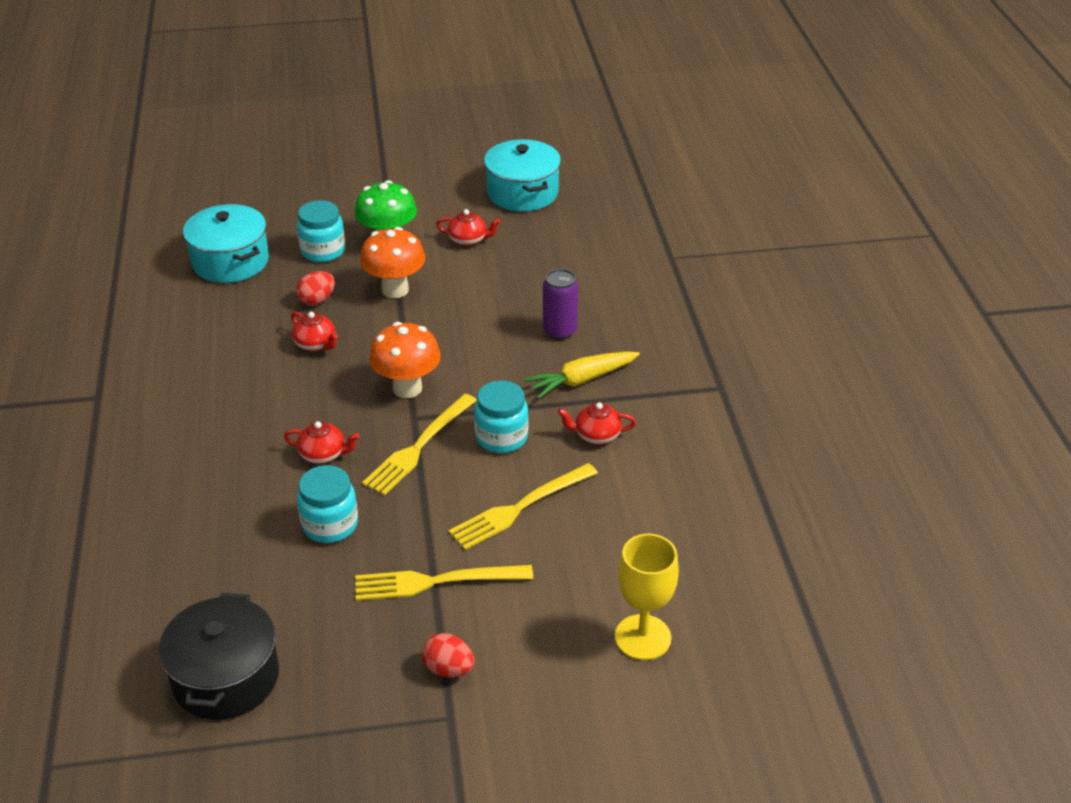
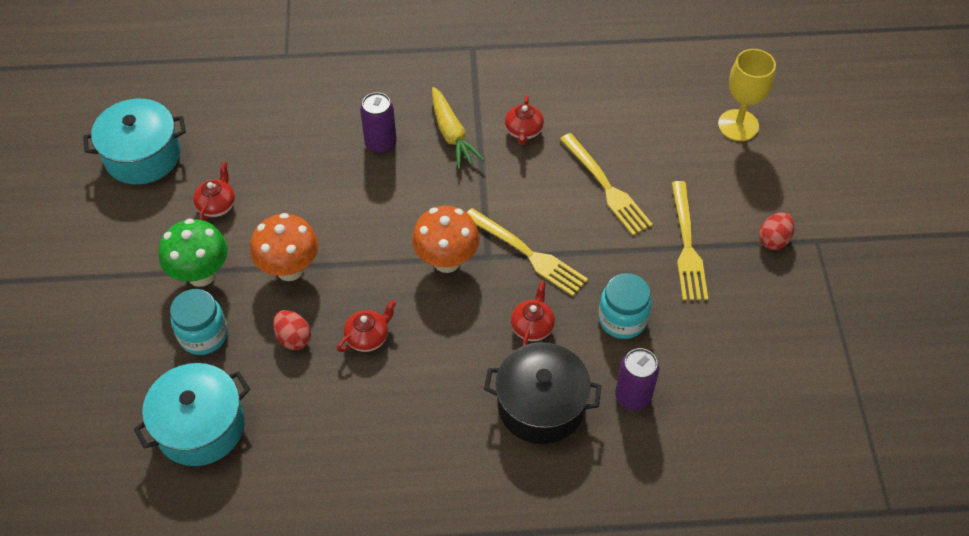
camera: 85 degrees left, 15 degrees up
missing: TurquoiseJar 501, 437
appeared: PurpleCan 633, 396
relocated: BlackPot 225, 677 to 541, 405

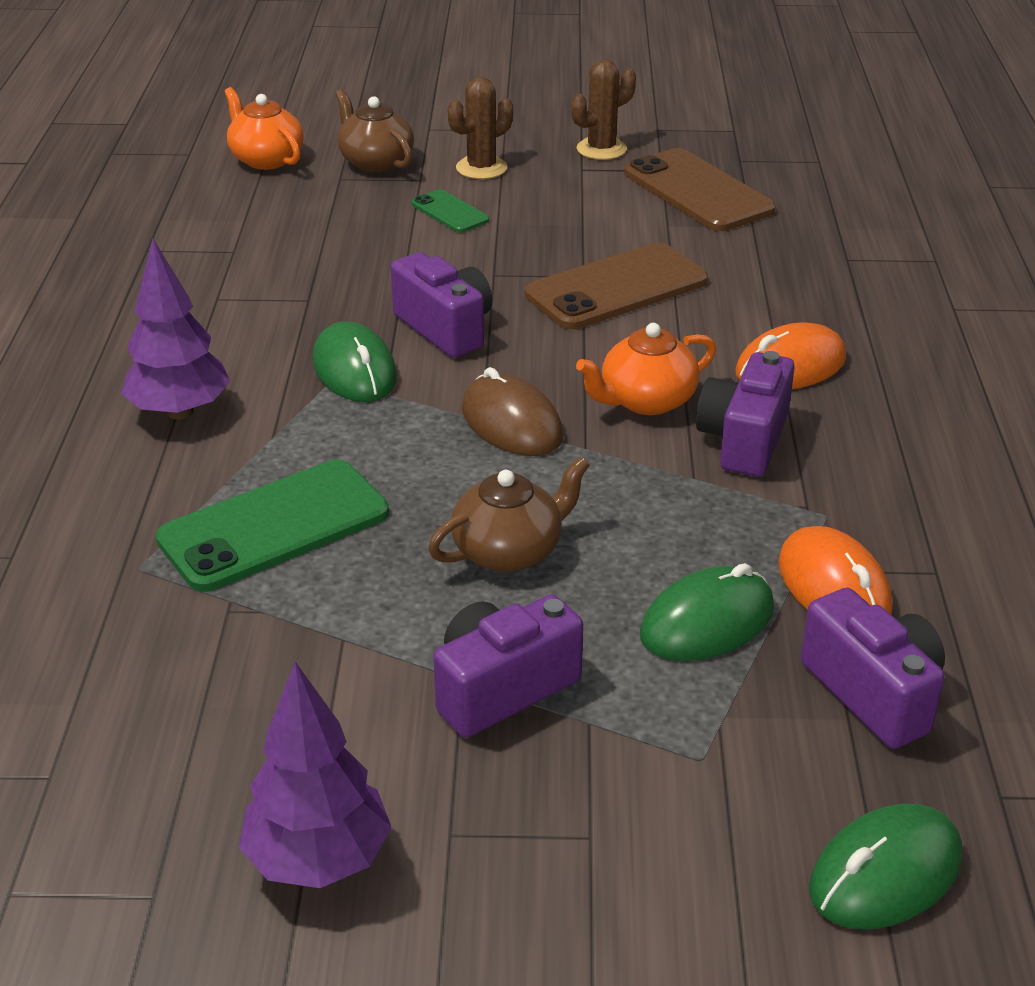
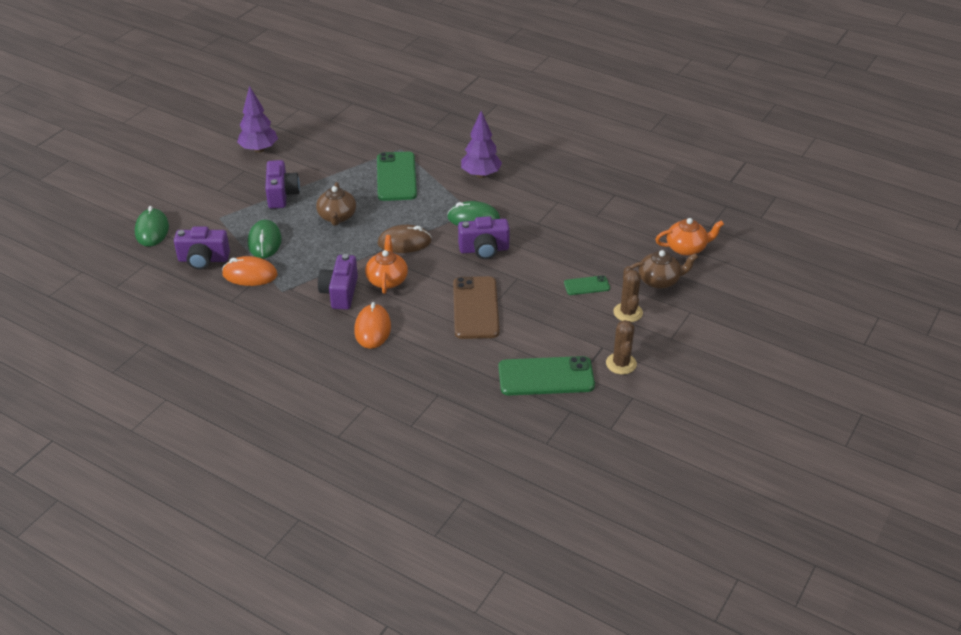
camera: 120 degrees right, 5 degrees up
colour: BrownPhone 697, 191 to GreenPhone 546, 376
spun: PurpleCamera 744, 440 = 340, 293 135 degrees counterclockwise

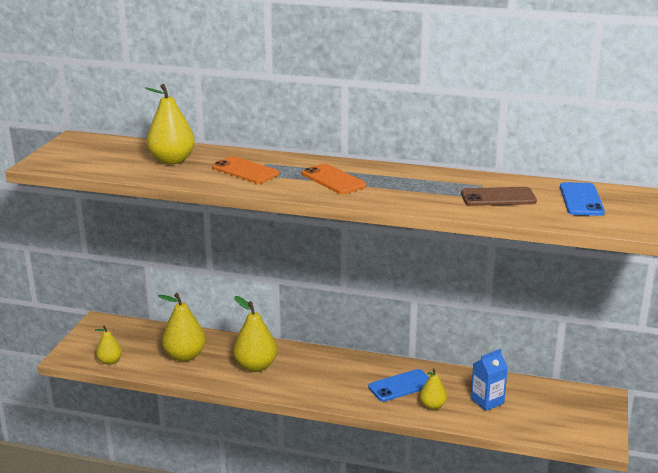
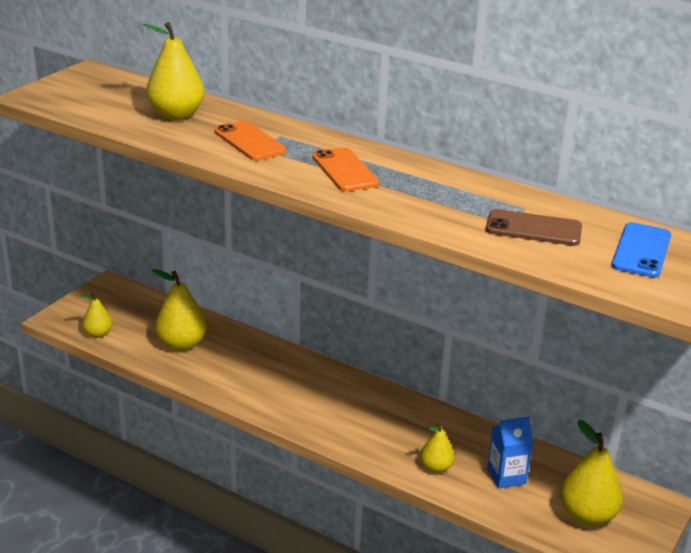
camera: 15 degrees right, 5 degrees up
missing: BluePhone 401, 386
relocated: YellowPear 255, 366 to 587, 515

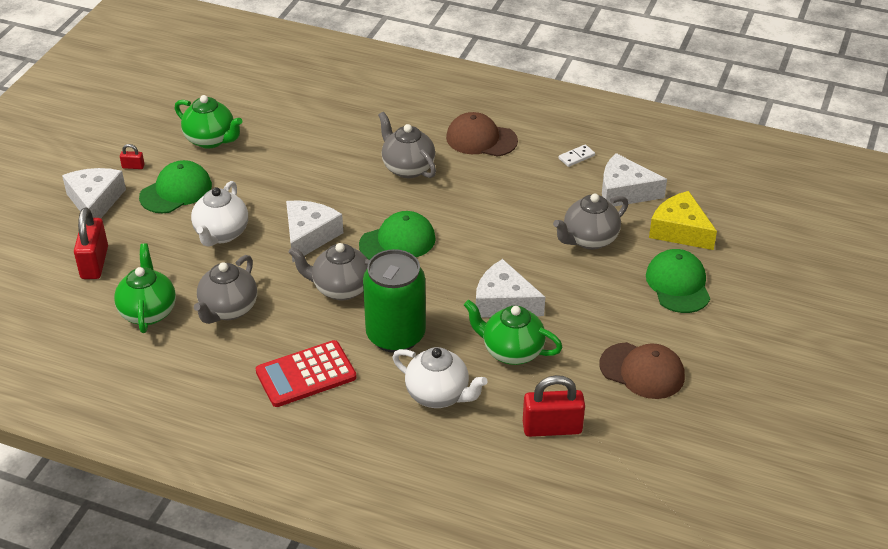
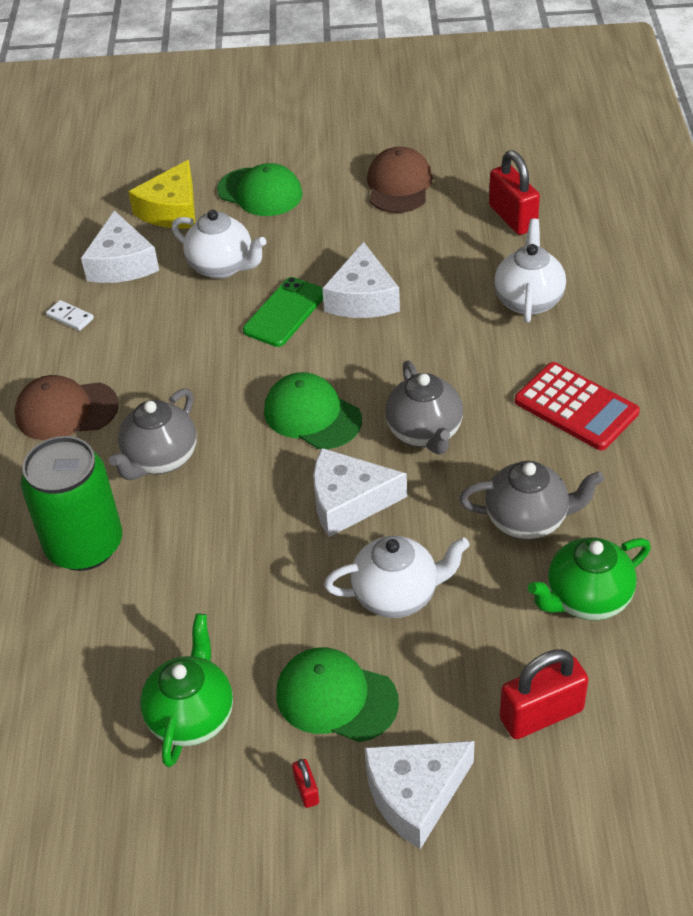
camera: 110 degrees left, 5 degrees up
missing: GreenTeapot 511, 351
appeared: GreenPhone 285, 312
relocated: GreenCan 395, 335 to 85, 545
colour: GreyTeapot 589, 240 to WhiteTeapot 222, 267
spun: BrownCap 481, 139 = 66, 410 90 degrees clockwise; GreenCap 678, 284 = 260, 192 120 degrees counterclockwise

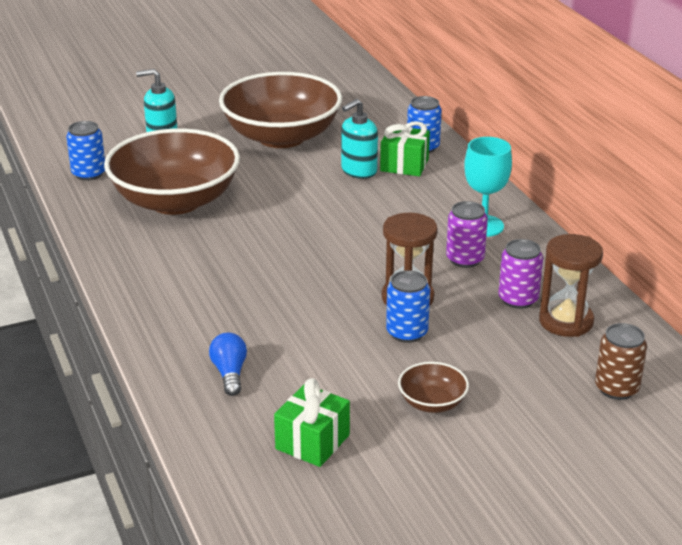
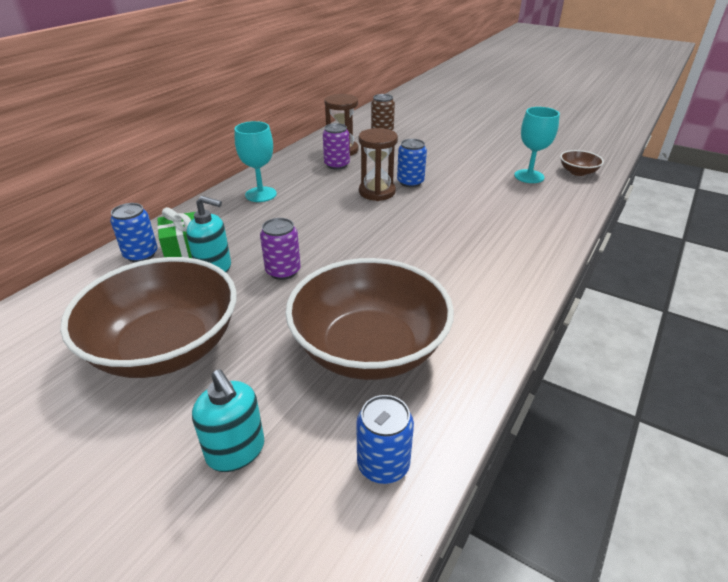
camera: 125 degrees left, 5 degrees up
missing: BlueLightBulb 229, 373
relocated: BrownBowl 432, 403 to 578, 172; PurpleCan 465, 259 to 283, 271
exchanged: GreenGift 312, 442 to TurquoiseGoblet 529, 176

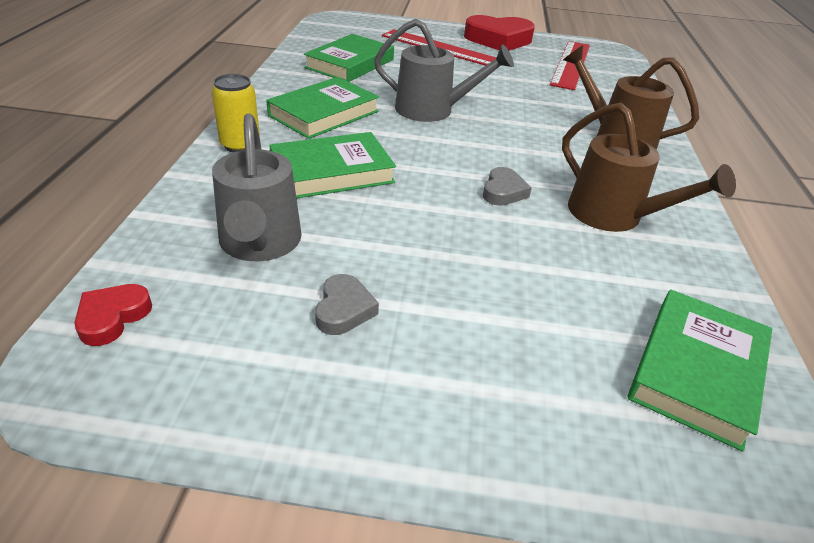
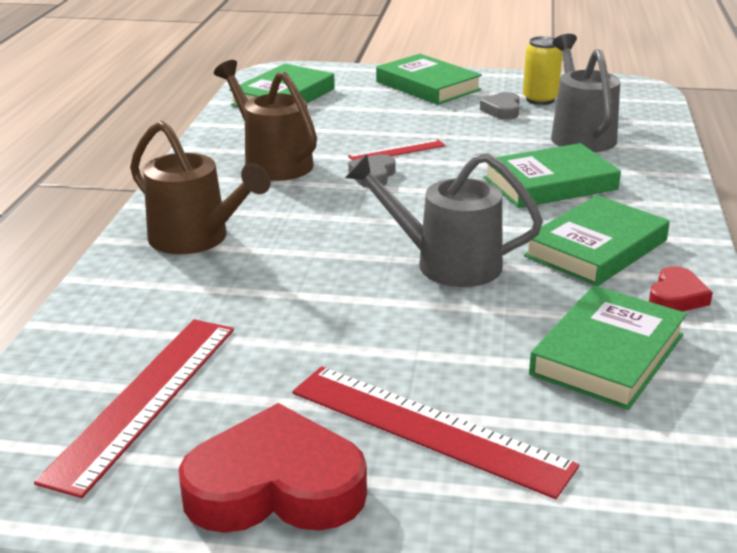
camera: 175 degrees left, 10 degrees down
appeared: RedRuler 397, 151; GreenBook 427, 86
relocated: RedHeart 112, 317 to 676, 297; YellowCan 240, 145 to 540, 99

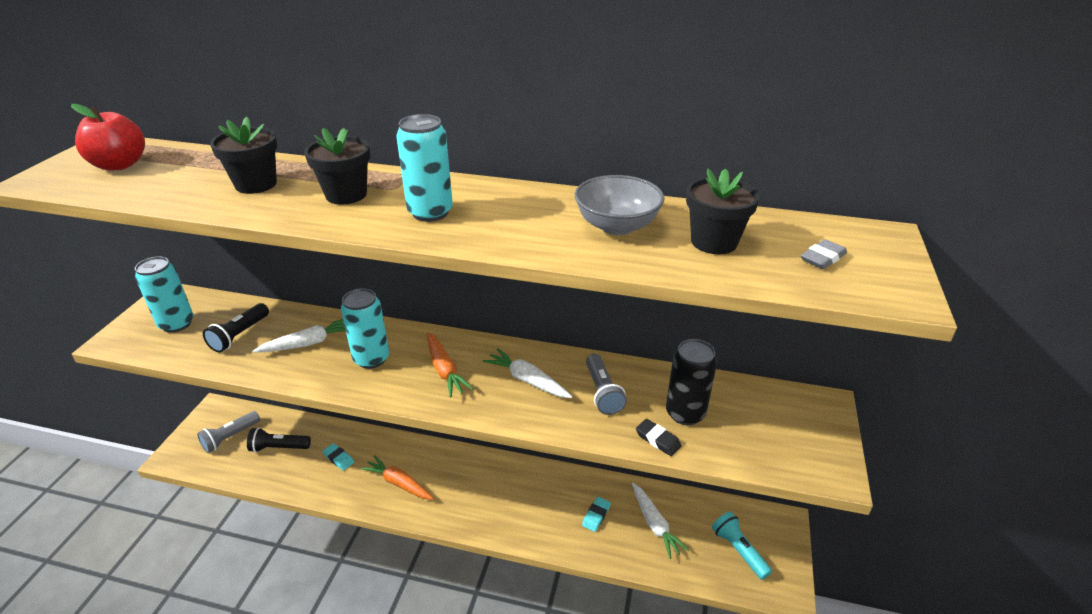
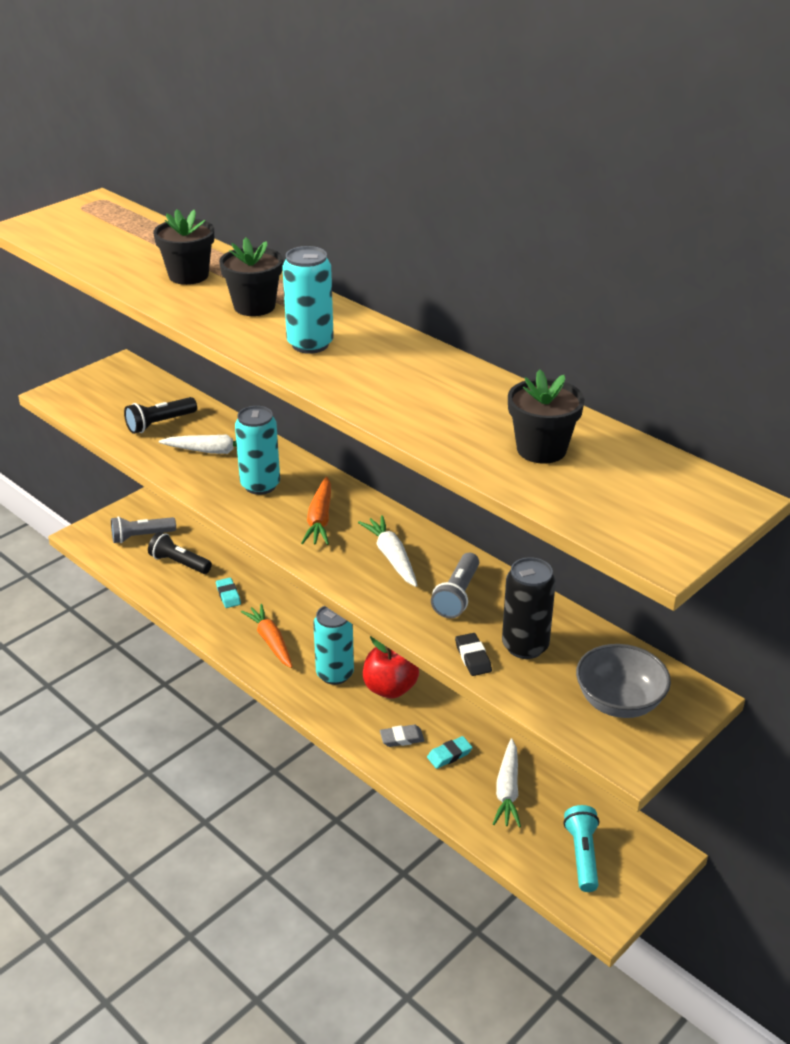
camera: 30 degrees right, 0 degrees up
relocated: RedApple 120, 165 to 390, 688; TurquoiseCan 176, 324 to 335, 674; GreyBowl 617, 226 to 619, 702; GreyEraser 822, 258 to 402, 738

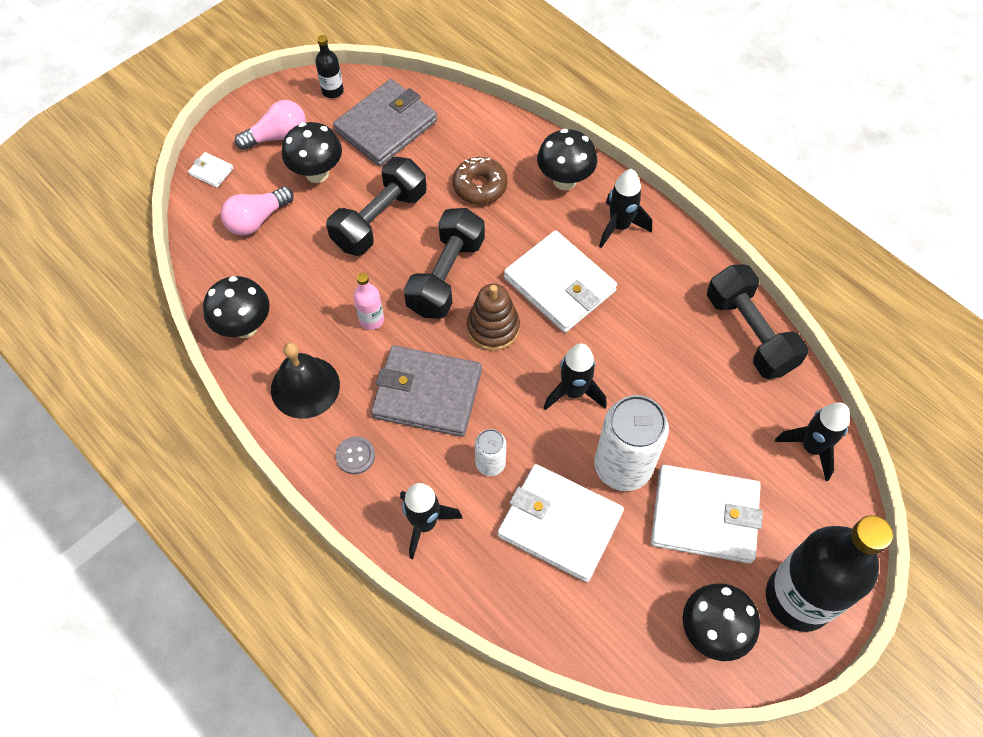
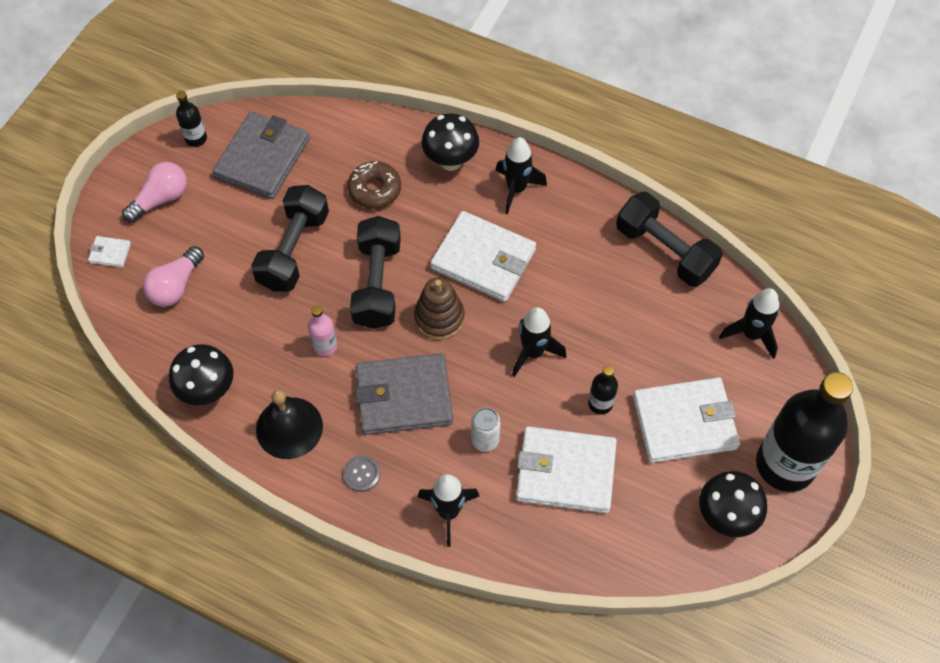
camera: 20 degrees left, 0 degrees up
missing: BlackMushroom 317, 173
exchanged: WhiteCan 622, 466 to BlackBottle 600, 403

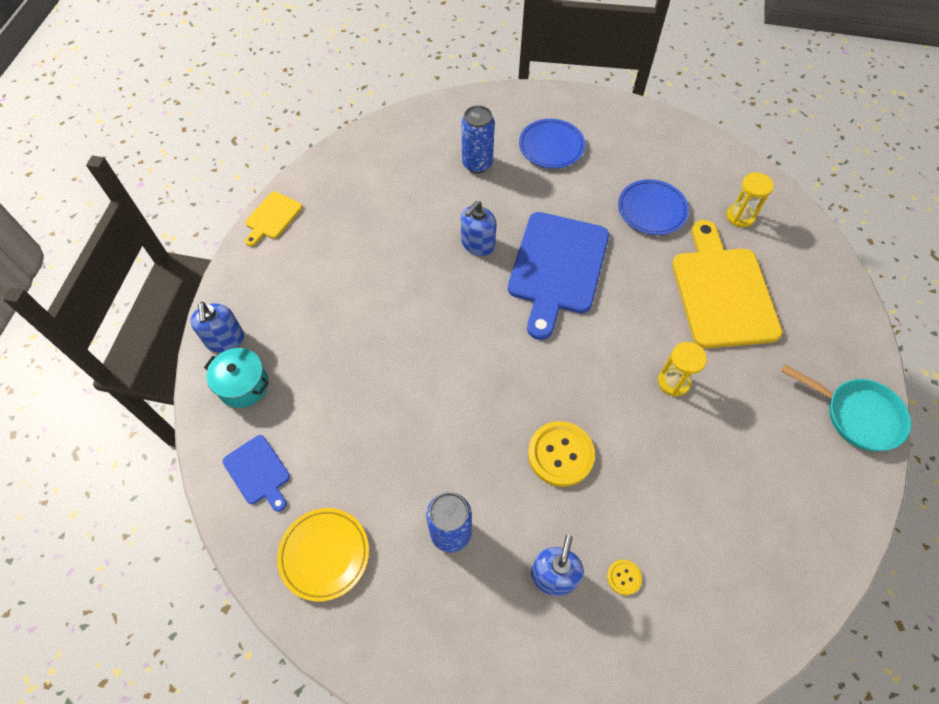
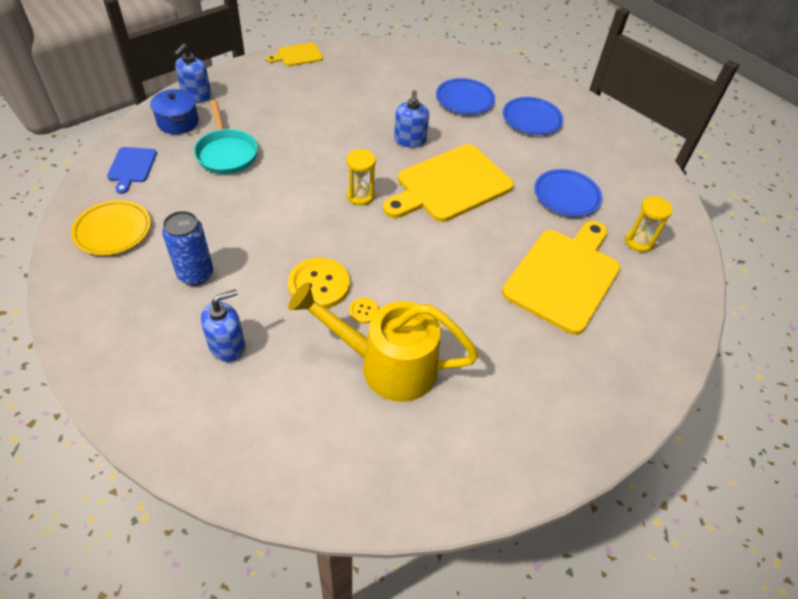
camera: 35 degrees right, 10 degrees down
appeared: YellowWateringCan 387, 365
relocated: YellowButton 624, 577 to 364, 311; YellowHourglass 673, 382 to 360, 196; TurquoisePan 857, 415 to 226, 153
exchanged: BlueCan 477, 164 to BluePlate 464, 100
colour: TurquoisePot 243, 385 to BluePot 178, 122; BlueCuttingBoard 557, 268 to YellowCuttingBoard 450, 185
spun: BlueSoapDispenser 477, 244 = 410, 140 75 degrees counterclockwise

